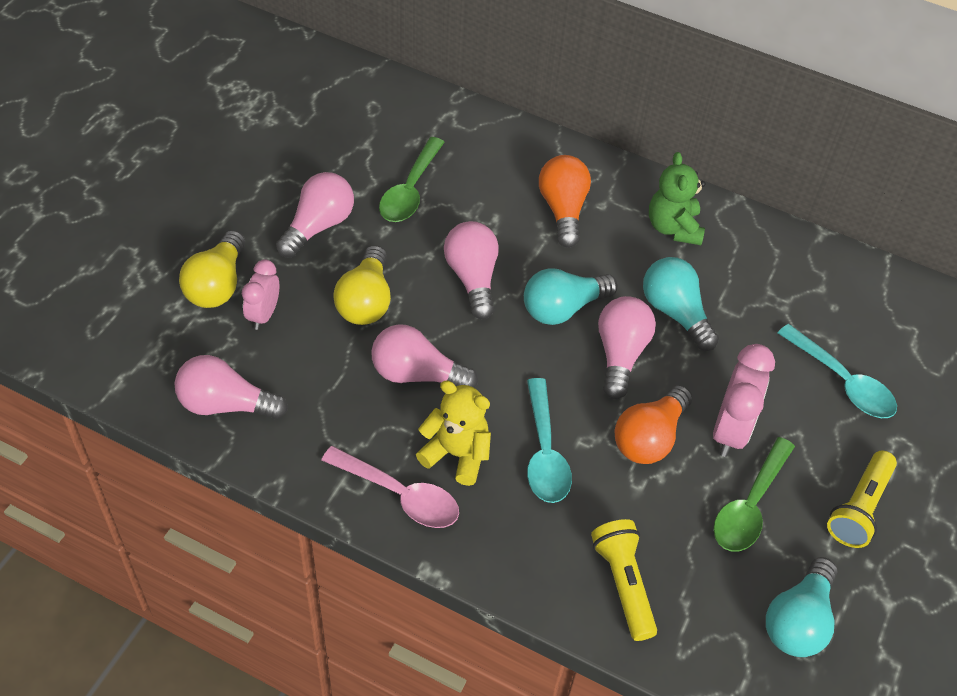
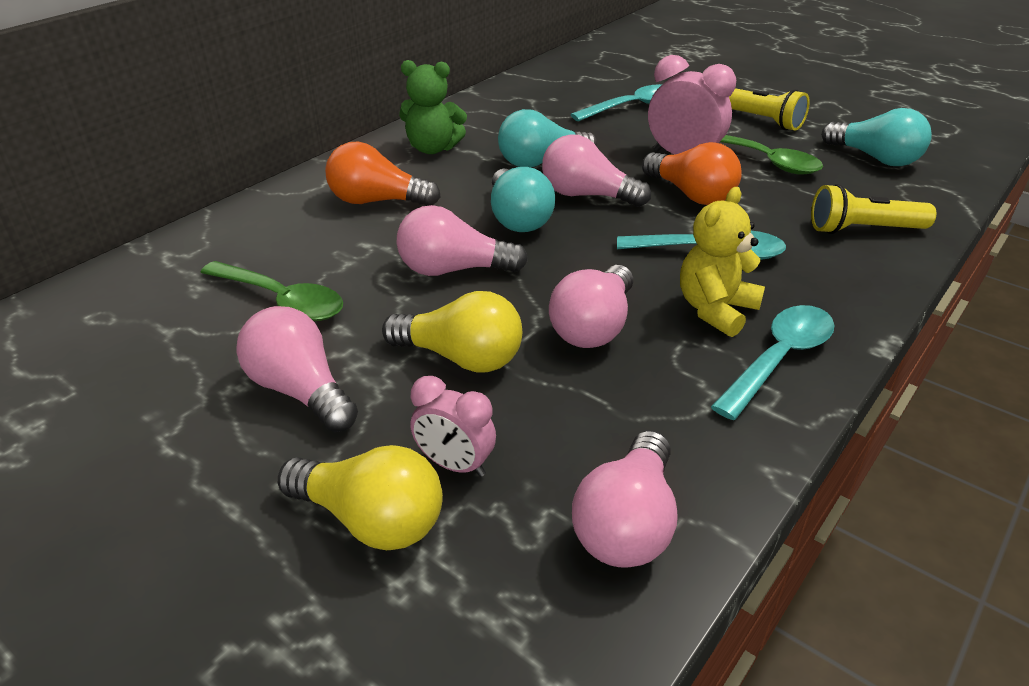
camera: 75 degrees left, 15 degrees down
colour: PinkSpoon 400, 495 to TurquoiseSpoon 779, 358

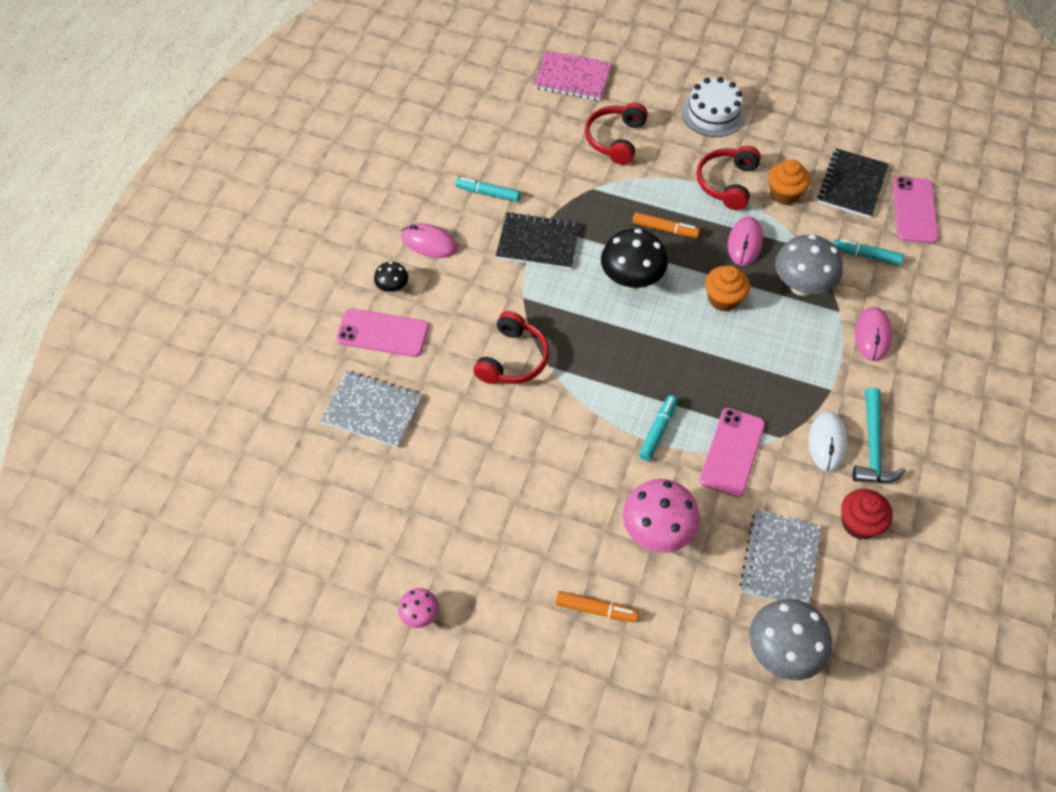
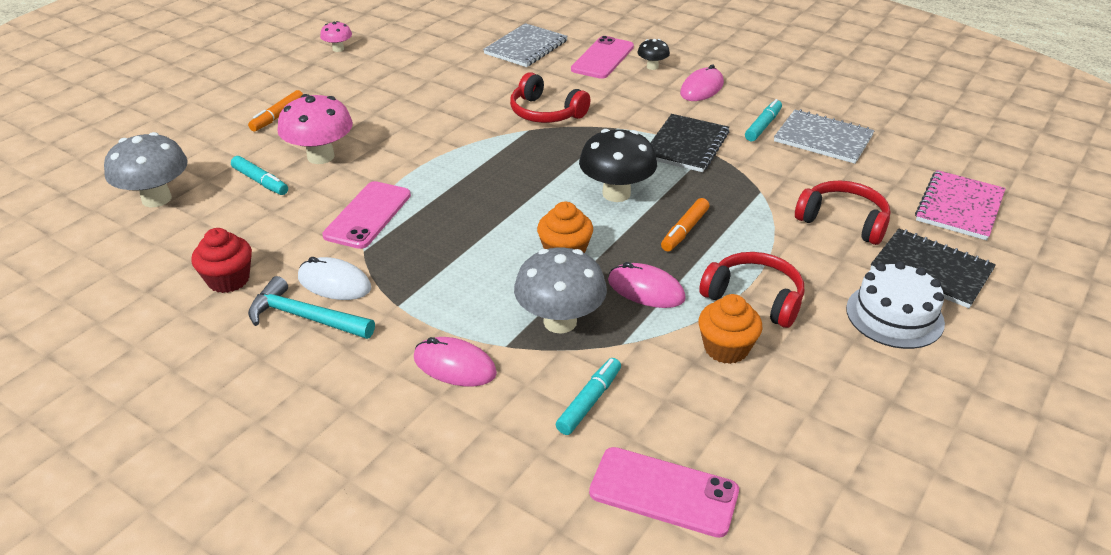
camera: 105 degrees right, 20 degrees down
relocated: TurquoiseMarker 657, 431 to 260, 181; GreyNotebook 780, 559 to 823, 139; BlackNotebook 852, 185 to 931, 270
spun: PinkPhone 732, 452 = 368, 215 75 degrees clockwise

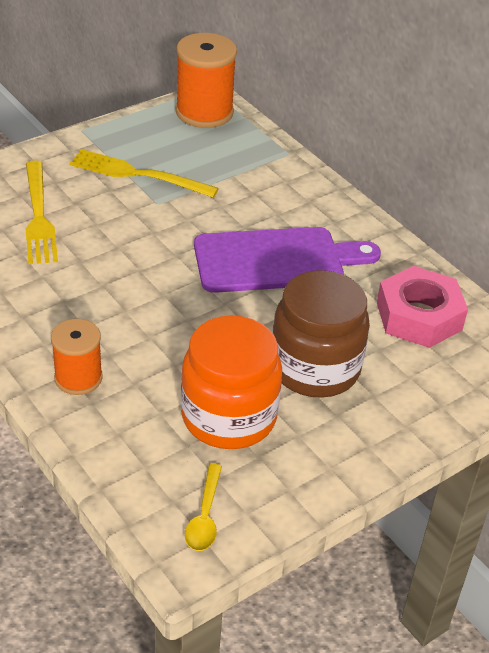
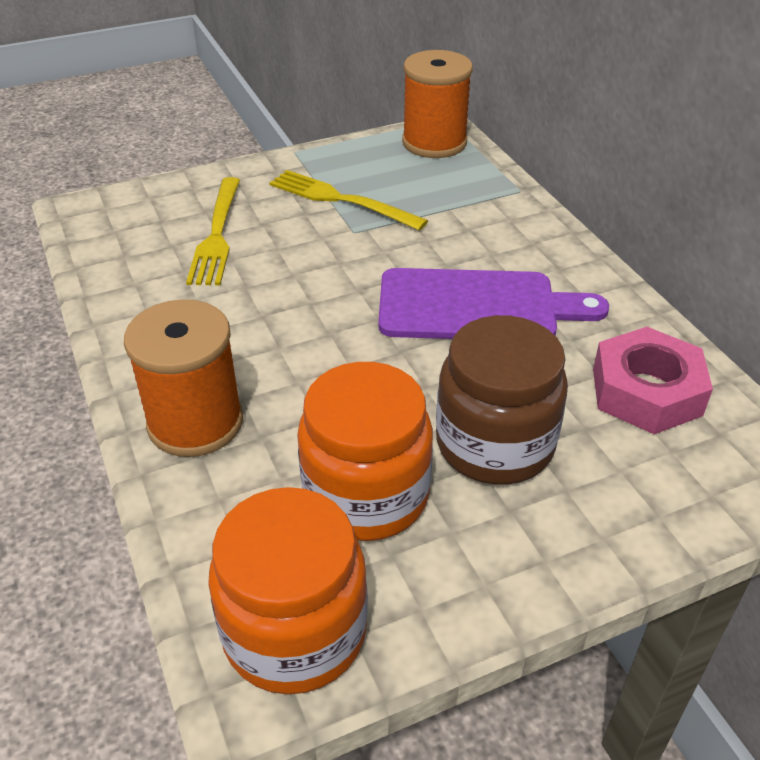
camera: 15 degrees right, 0 degrees up
exchanged: YellowSpoon 204, 516 to OrangeJar 295, 632
size: OrangeSpool 78, 378 = 195, 422 x1.61

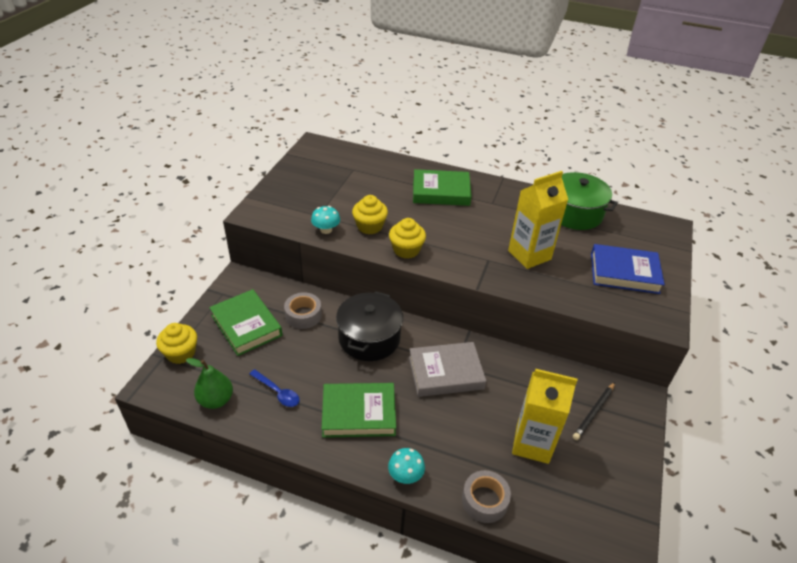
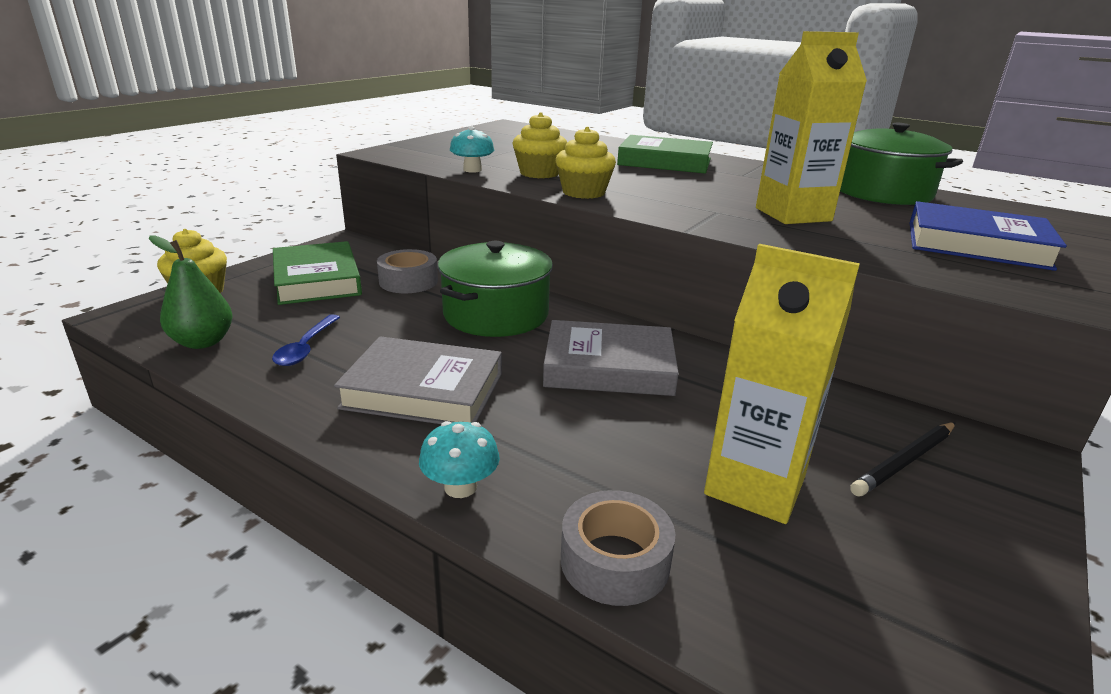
camera: 15 degrees right, 15 degrees down
colour: GreenBook 359, 413 to GreyBook 423, 390; BlackPot 369, 338 to GreenPot 496, 314
spun: BlueSpoon 277, 392 = 306, 348 45 degrees clockwise

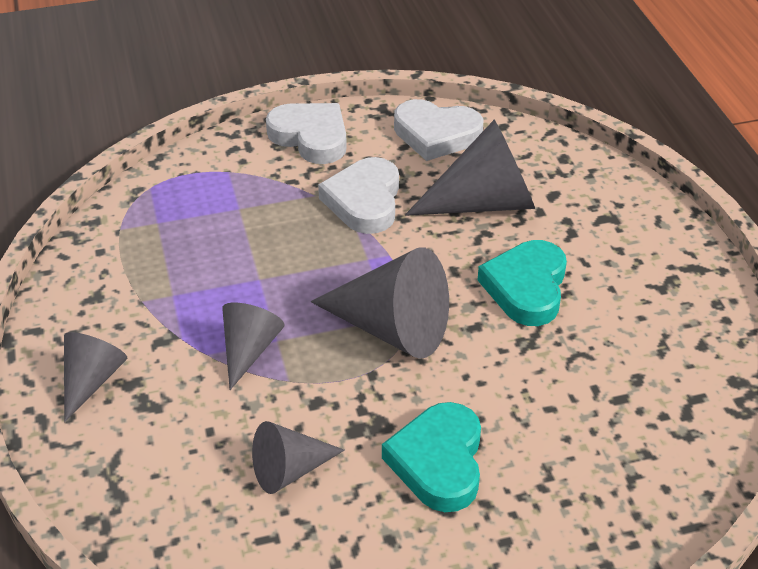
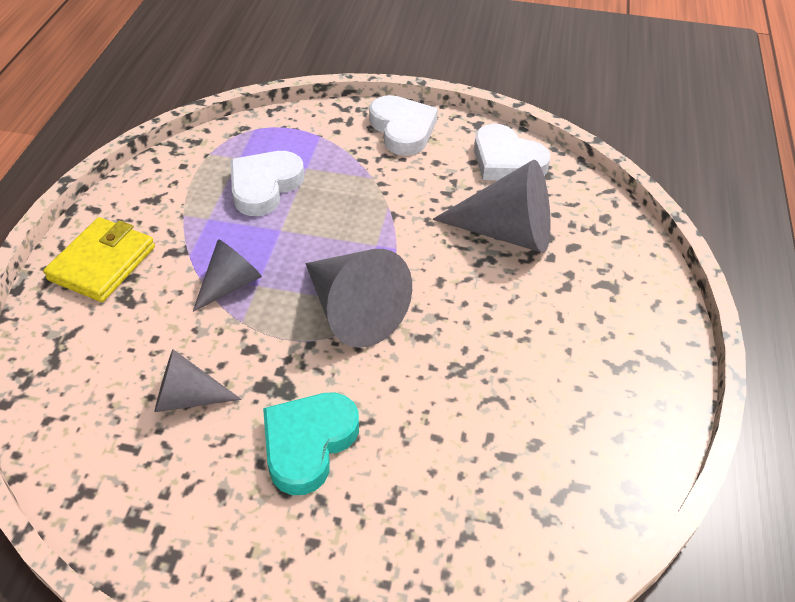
camera: 25 degrees right, 5 degrees up
missing: TurquoiseHeart 526, 287
relocated: WhiteHeart 364, 201 to 264, 186
exchanged: GreyCone 91, 381 to YellowWallet 102, 263

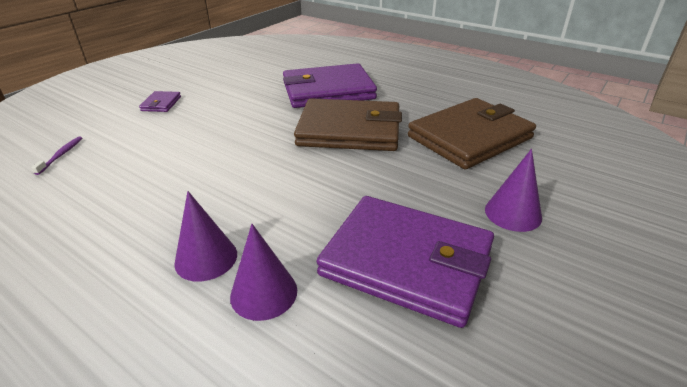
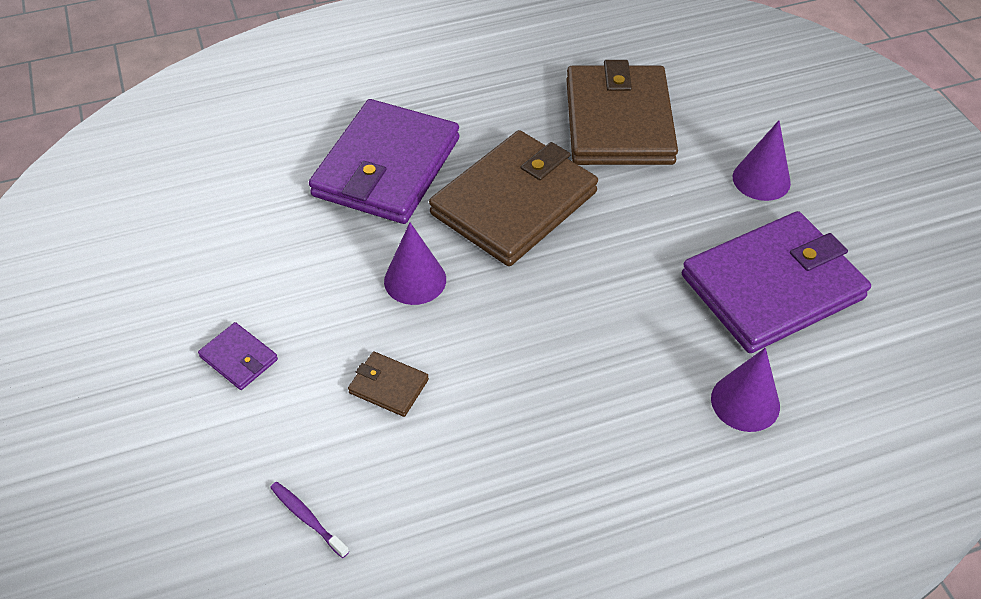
camera: 55 degrees left, 15 degrees up
appeared: BrownWallet 388, 386
relocated: PurpleCone 206, 258 to 415, 280

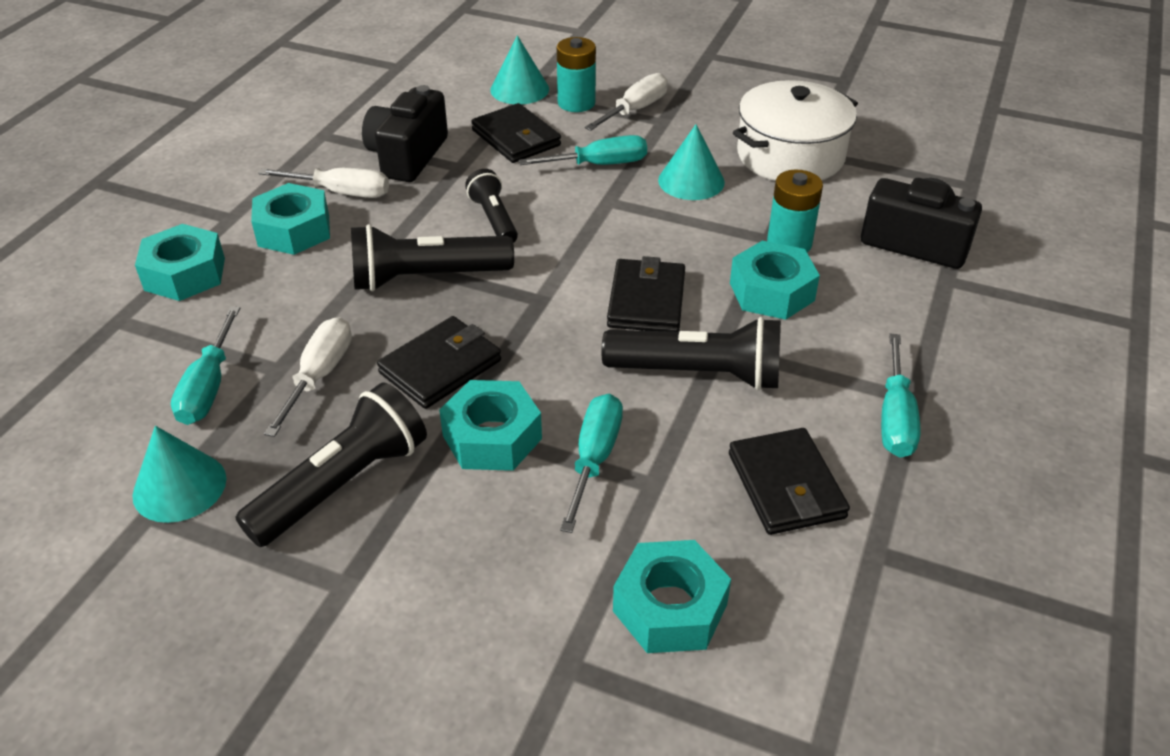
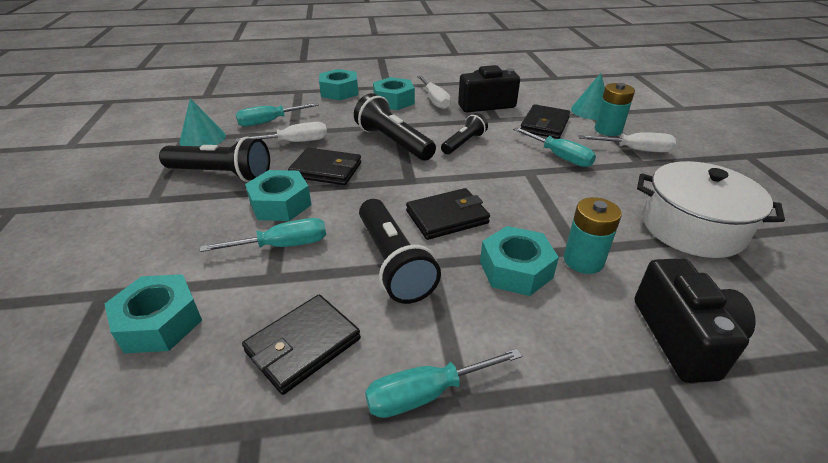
camera: 60 degrees right, 5 degrees down
missing: TurquoiseCone 691, 181

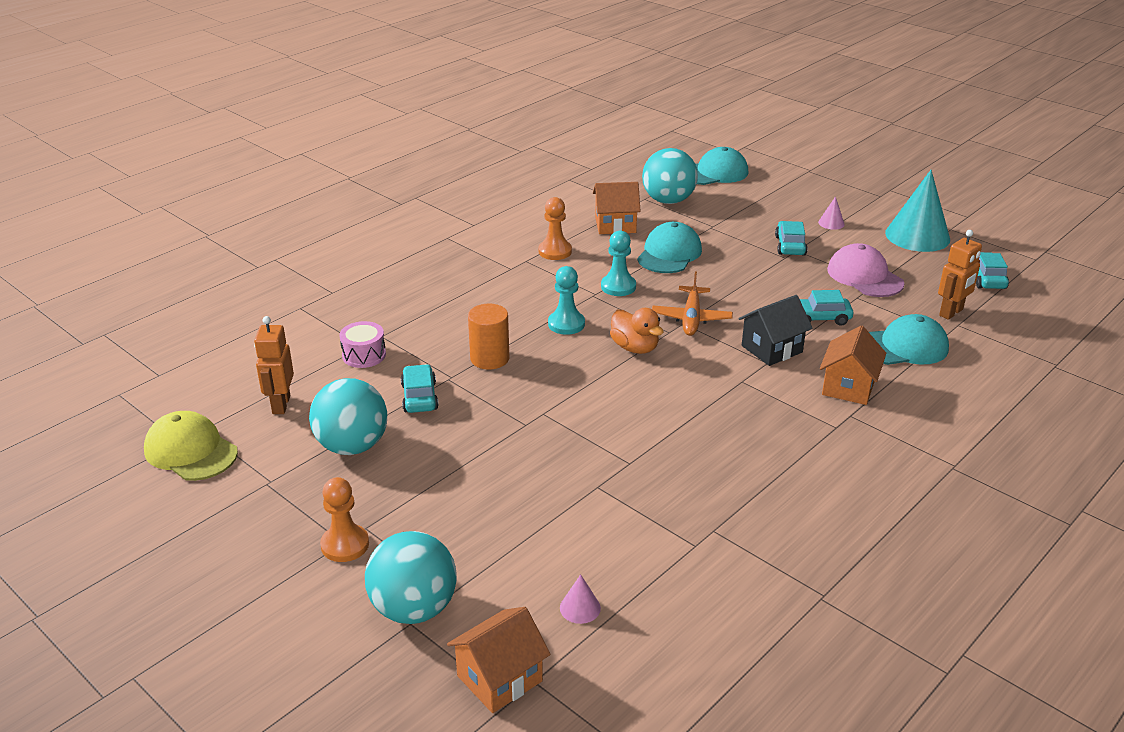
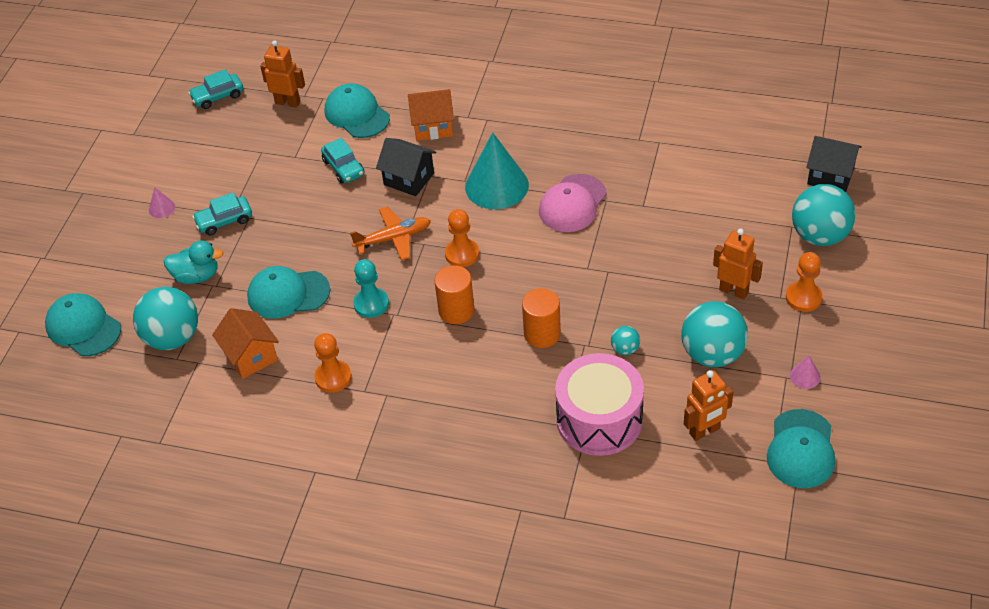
camera: 115 degrees left, 15 degrees up
appeared: TurquoiseDuck 196, 276; OrangeRobot 734, 291
relocated: PinkCone 580, 608 to 805, 376; PinkCap 864, 276 to 572, 204; TurquoiseCone 917, 236 to 496, 186
exchanged: TurquoiseCar 419, 397 to TurquoiseBall 625, 349; TurquoisePawn 566, 324 to OrangeCylinder 456, 310; OrangeDuck 635, 348 to OrangePawn 462, 254
colour: YellowCap 191, 451 to TurquoiseCap 801, 449; OrangeHouse 499, 678 to BlackHouse 830, 176
size: PinkDrum 364, 355 = 599, 419 x2.01

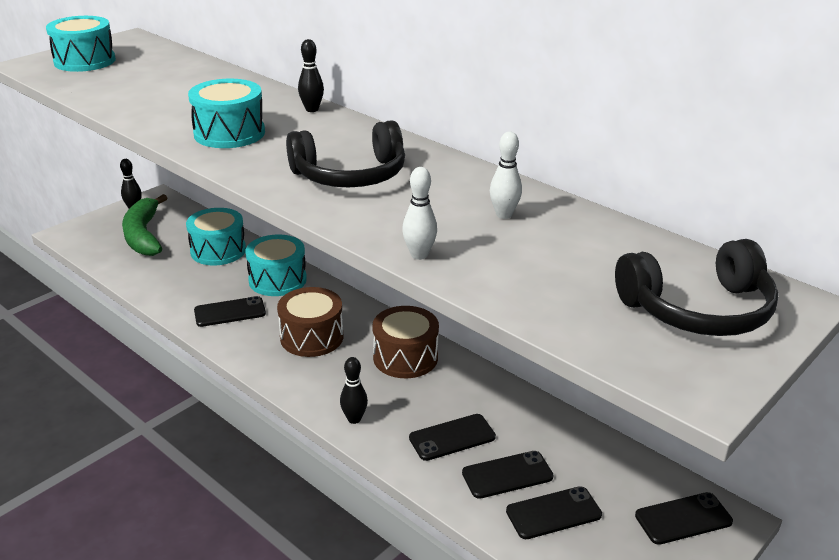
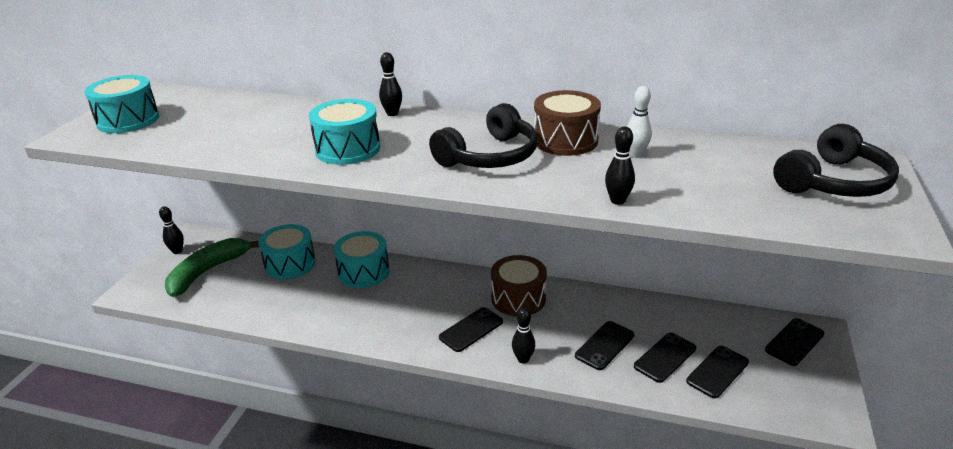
camera: 25 degrees left, 0 degrees up
relocated: BlackPhone 230, 312 to 471, 329; BrownDrum 312, 337 to 565, 140
colour: WhiteBowlingPin 419, 255 to BlackBowlingPin 617, 201
spun: GreenBanana 144, 235 = 208, 271 75 degrees clockwise

